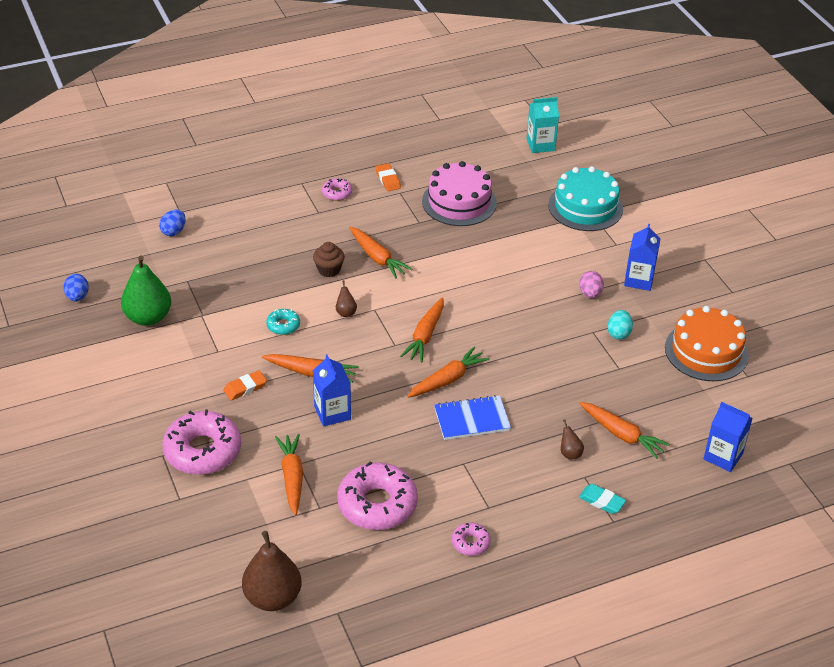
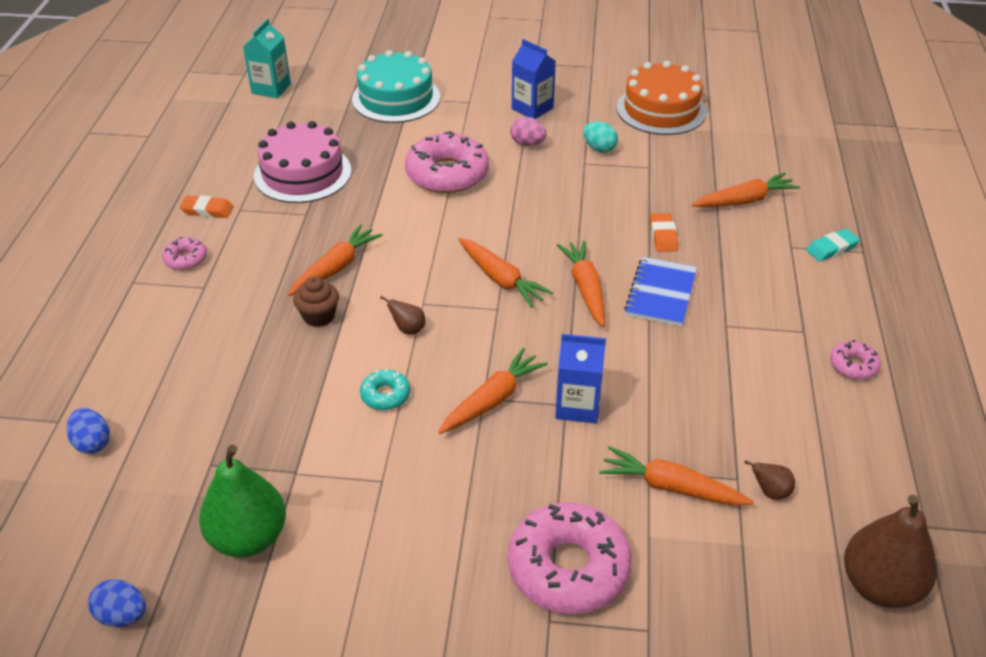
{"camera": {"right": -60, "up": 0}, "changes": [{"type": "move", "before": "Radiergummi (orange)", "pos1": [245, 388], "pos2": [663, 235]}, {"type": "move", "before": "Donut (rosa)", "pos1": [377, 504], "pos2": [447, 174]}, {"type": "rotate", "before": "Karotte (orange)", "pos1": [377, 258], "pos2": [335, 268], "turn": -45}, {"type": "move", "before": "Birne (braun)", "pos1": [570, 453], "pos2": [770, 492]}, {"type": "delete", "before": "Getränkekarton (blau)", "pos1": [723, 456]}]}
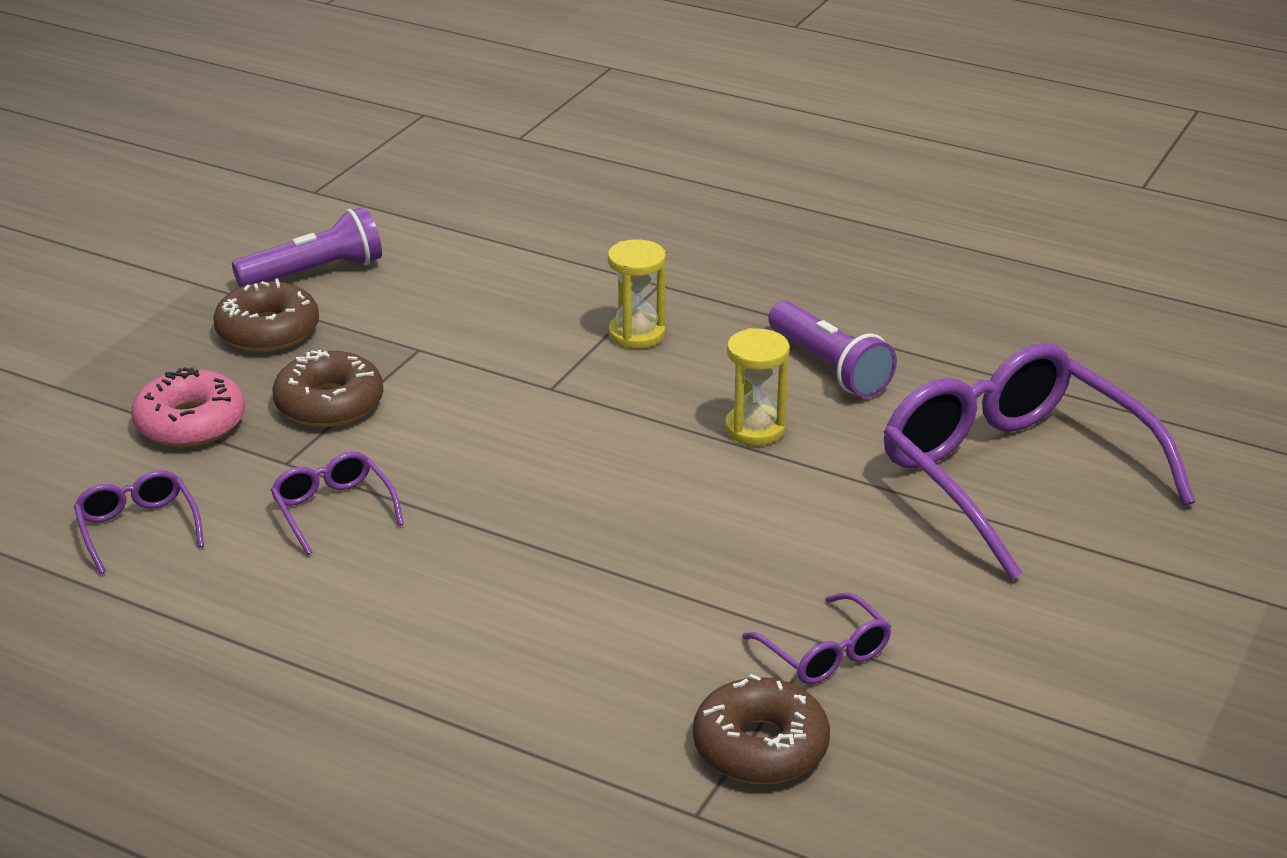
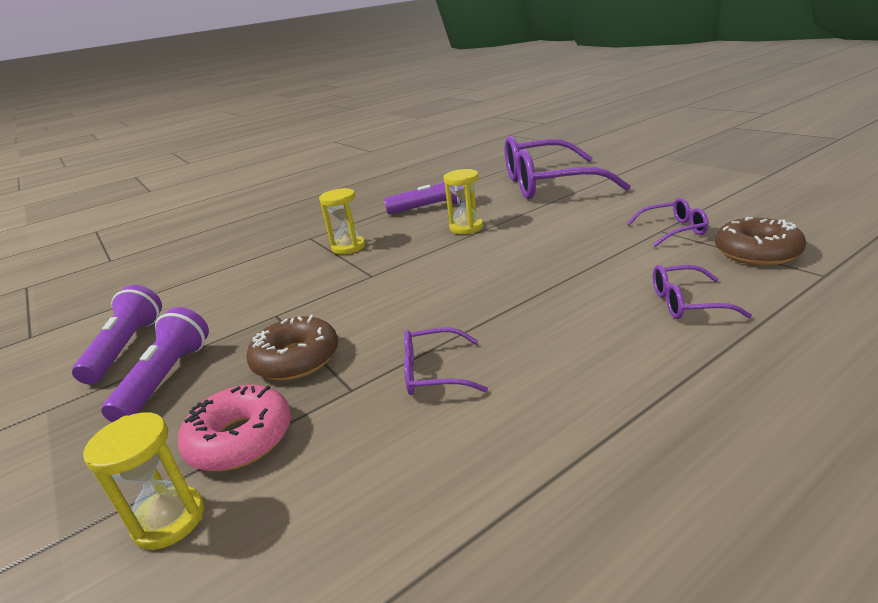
{"camera": {"right": -60, "up": -5}, "changes": [{"type": "move", "before": "Brille (lila)", "pos1": [138, 529], "pos2": [687, 303]}, {"type": "replace", "before": "Donut (braun)", "after": "Taschenlampe (lila)", "pos1": [268, 331], "pos2": [166, 378]}, {"type": "insert", "after": "Sanduhr (gelb)", "pos2": [169, 520]}]}
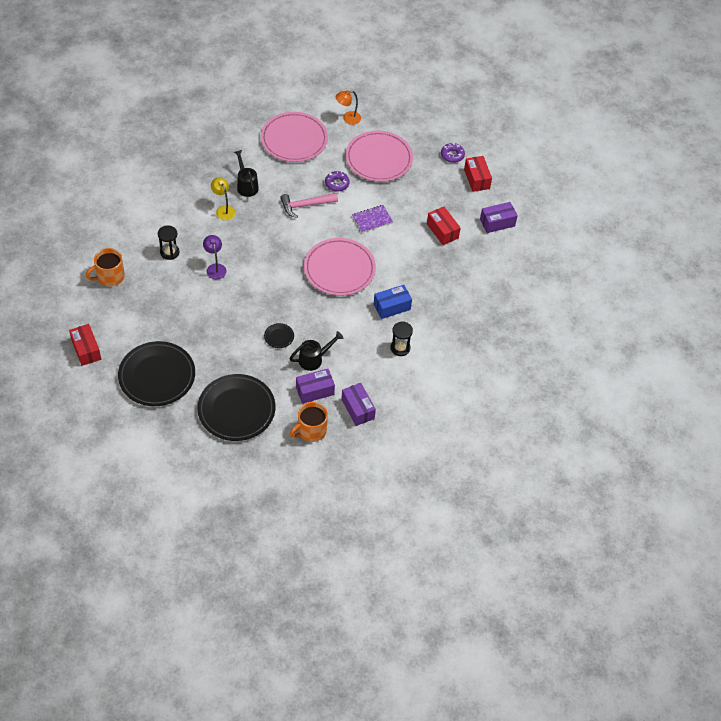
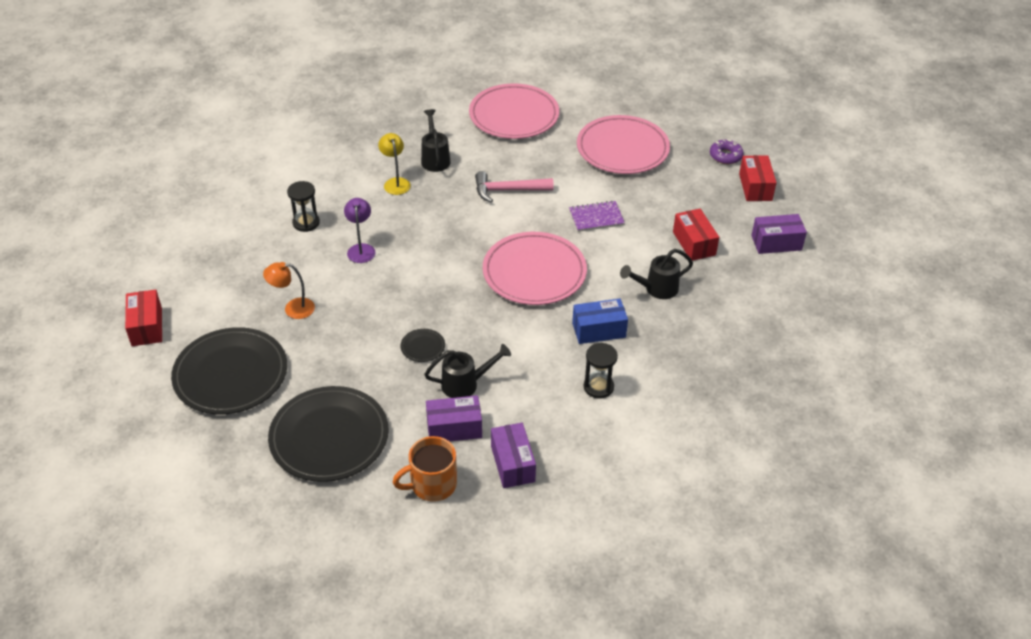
{"camera": {"right": 15, "up": -10}, "changes": [{"type": "delete", "before": "Tasse (orange)", "pos1": [110, 277]}, {"type": "delete", "before": "Donut (lila)", "pos1": [337, 184]}, {"type": "move", "before": "Lampe (orange)", "pos1": [348, 118], "pos2": [293, 308]}, {"type": "insert", "after": "Gießkanne (schwarz)", "pos2": [656, 289]}]}
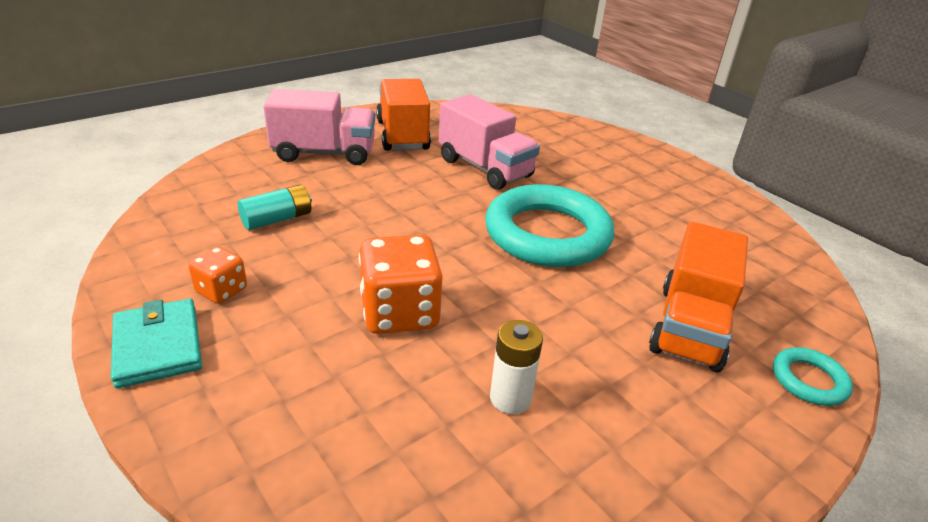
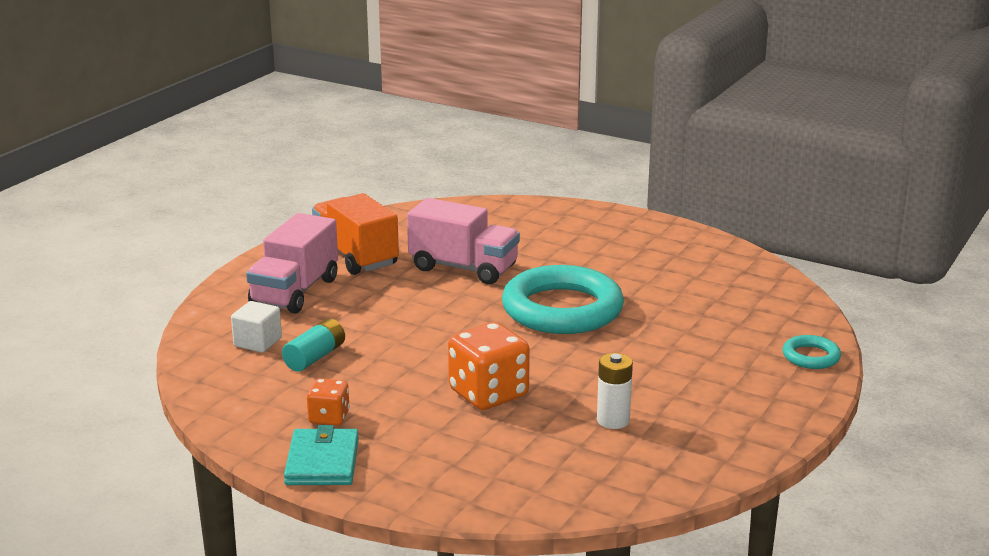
{"camera": {"right": -20, "up": -10}, "changes": [{"type": "rotate", "before": "Geldbörse (türkis)", "pos1": [158, 346], "pos2": [322, 462], "turn": 45}, {"type": "rotate", "before": "Lastwagen (rosa)", "pos1": [324, 153], "pos2": [295, 292], "turn": 135}, {"type": "delete", "before": "Lastwagen (orange)", "pos1": [689, 327]}, {"type": "insert", "after": "Kubus (weiß)", "pos2": [258, 342]}]}
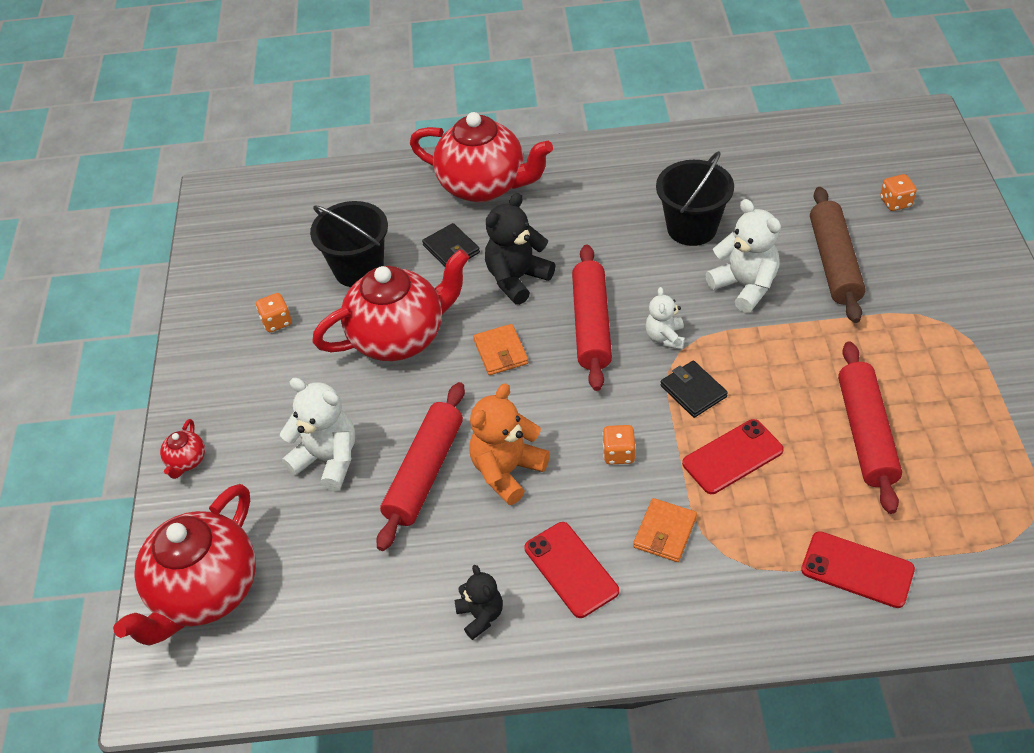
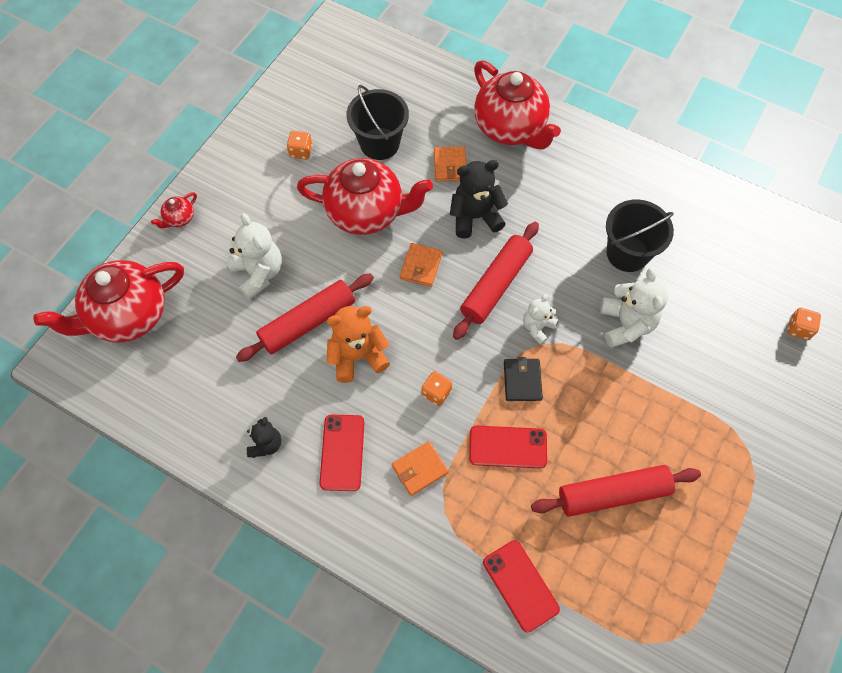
{"camera": {"right": 30, "up": 15}, "changes": [{"type": "recolor", "before": "Geldbörse (schwarz)", "after": "Geldbörse (orange)", "pos1": [451, 249], "pos2": [450, 166]}, {"type": "delete", "before": "Nudelholz (braun)", "pos1": [834, 263]}, {"type": "rotate", "before": "Nudelholz (rot)", "pos1": [866, 433], "pos2": [613, 494], "turn": 45}]}
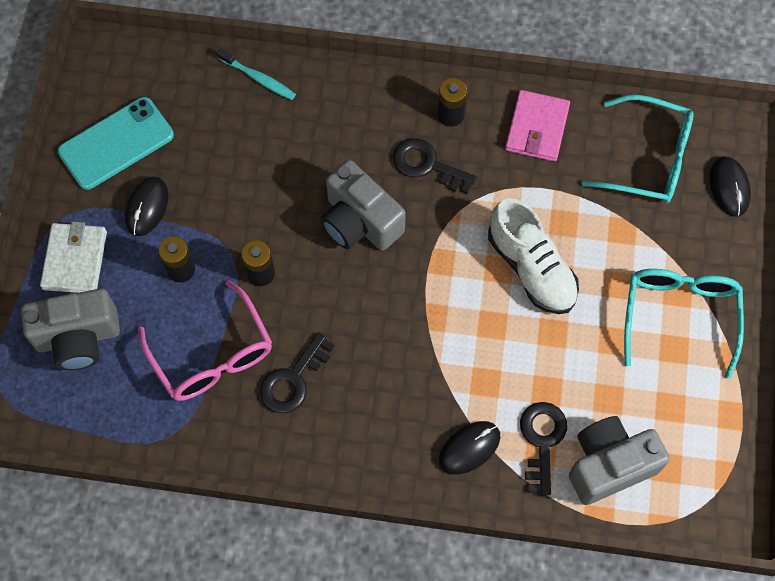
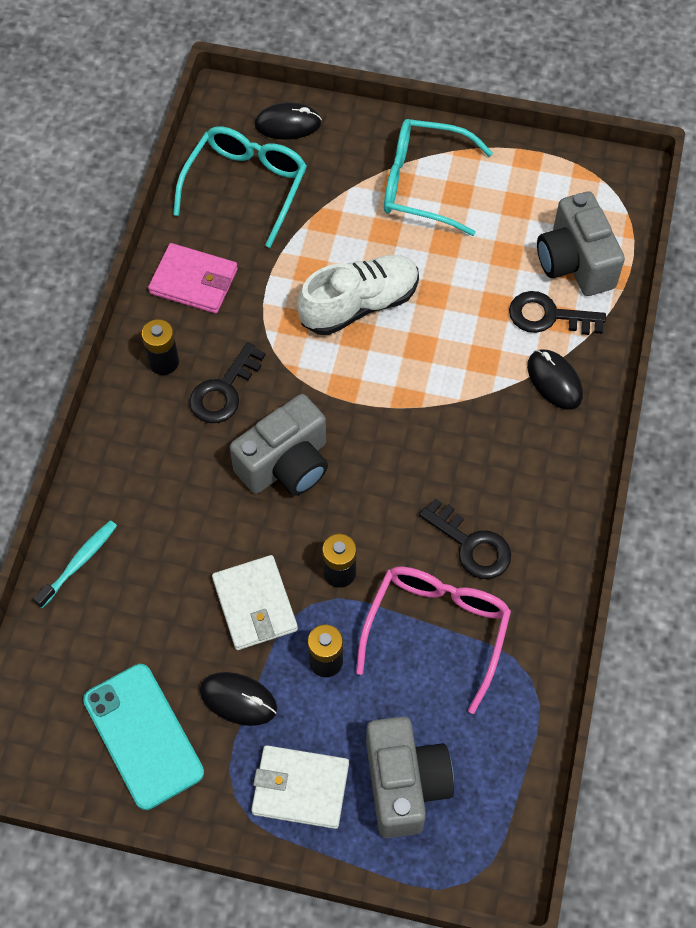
{"camera": {"right": -85, "up": -5}, "changes": [{"type": "rotate", "before": "Brille (rosa)", "pos1": [212, 355], "pos2": [437, 629], "turn": -45}, {"type": "insert", "after": "Geldbörse (weiß)", "pos2": [255, 604]}]}
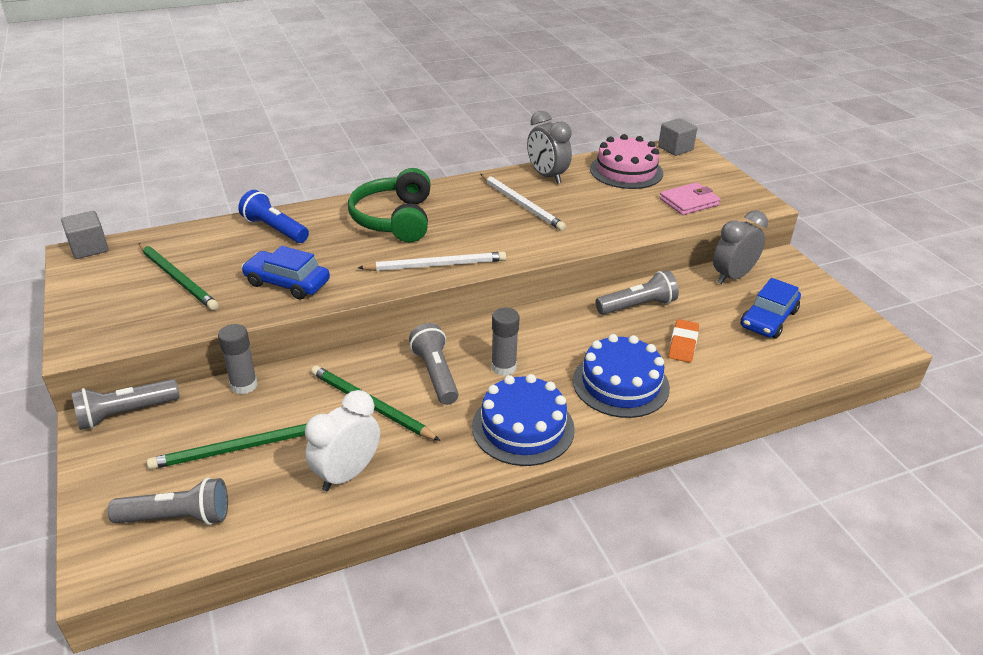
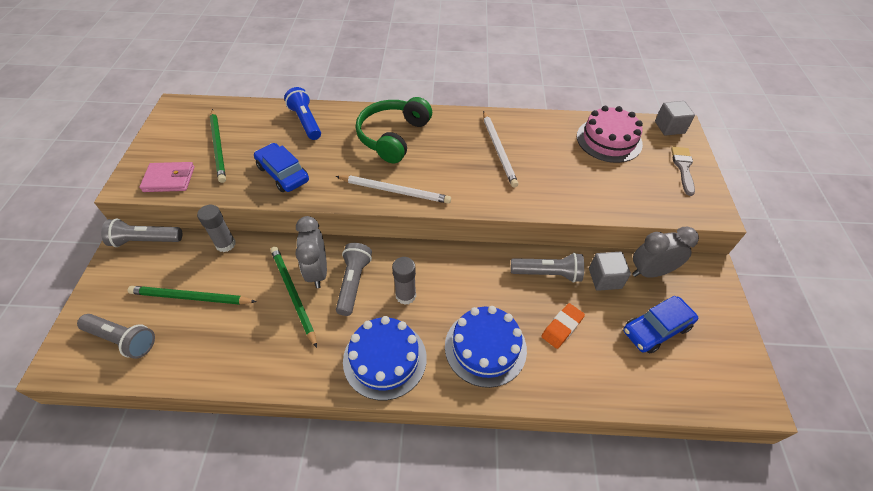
{"camera": {"right": 25, "up": 15}, "changes": [{"type": "move", "before": "Kubus (grau)", "pos1": [89, 248], "pos2": [605, 278]}, {"type": "delete", "before": "Wecker (weiß)", "pos1": [347, 474]}, {"type": "move", "before": "Wecker (grau)", "pos1": [547, 176], "pos2": [317, 271]}, {"type": "move", "before": "Geldbörse (rosa)", "pos1": [689, 202], "pos2": [169, 179]}, {"type": "insert", "after": "Pinsel (grau)", "pos2": [683, 168]}]}
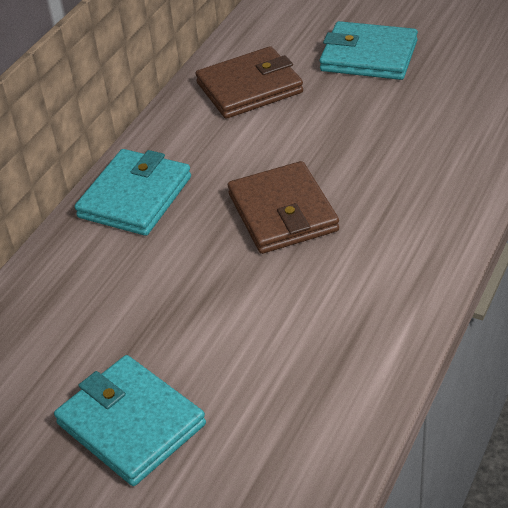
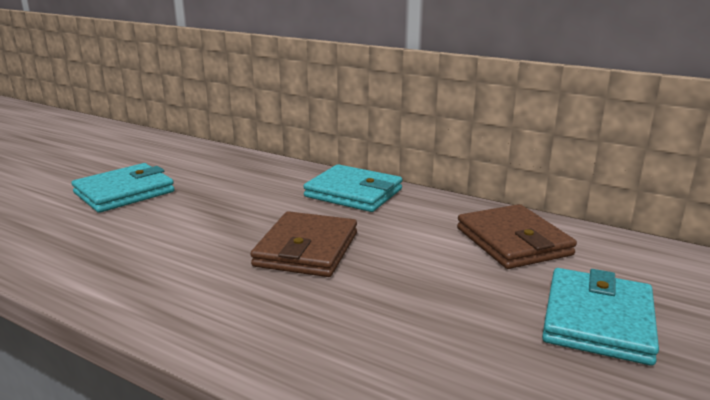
{"camera": {"right": 90, "up": -20}, "changes": [{"type": "rotate", "before": "Geldbörse (braun)", "pos1": [283, 212], "pos2": [306, 249], "turn": -60}]}
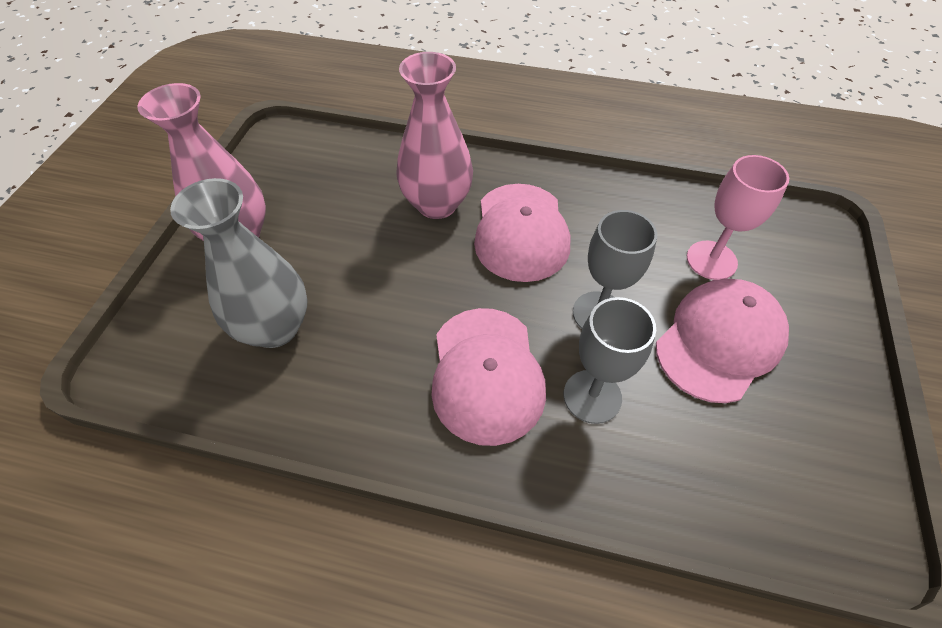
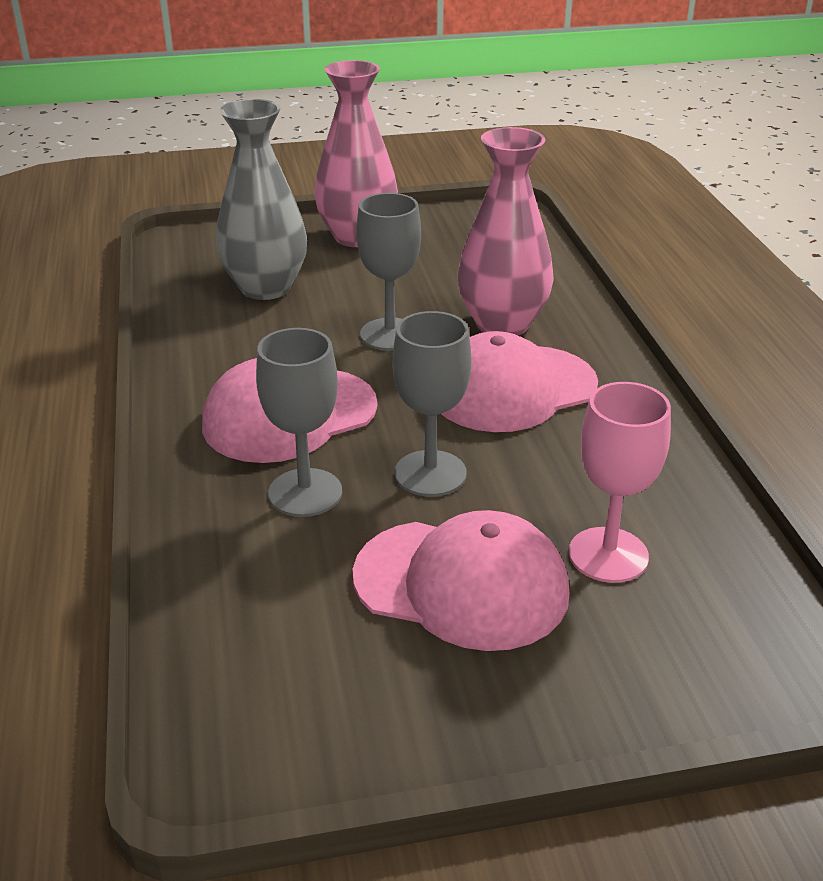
{"camera": {"right": 65, "up": -20}, "changes": [{"type": "insert", "after": "Kelch (grau)", "pos2": [390, 334]}]}
